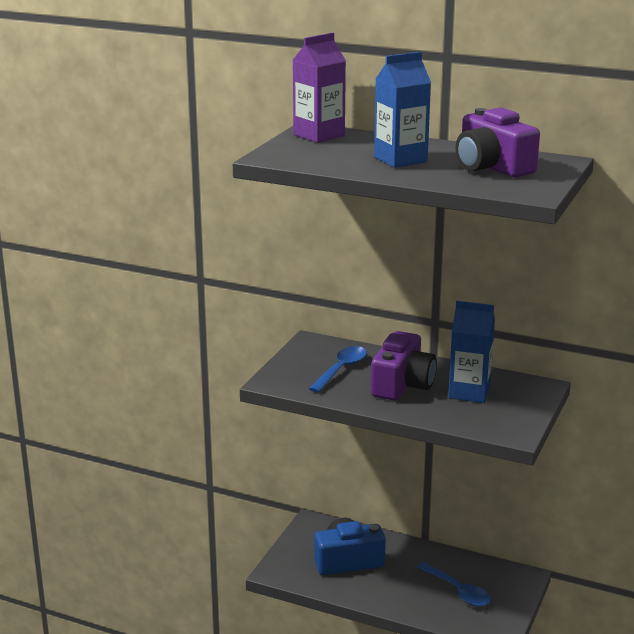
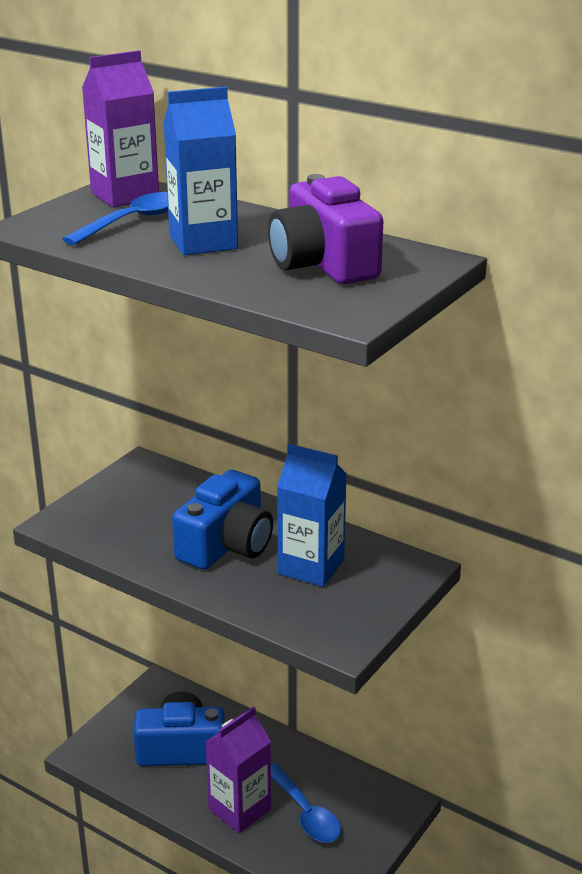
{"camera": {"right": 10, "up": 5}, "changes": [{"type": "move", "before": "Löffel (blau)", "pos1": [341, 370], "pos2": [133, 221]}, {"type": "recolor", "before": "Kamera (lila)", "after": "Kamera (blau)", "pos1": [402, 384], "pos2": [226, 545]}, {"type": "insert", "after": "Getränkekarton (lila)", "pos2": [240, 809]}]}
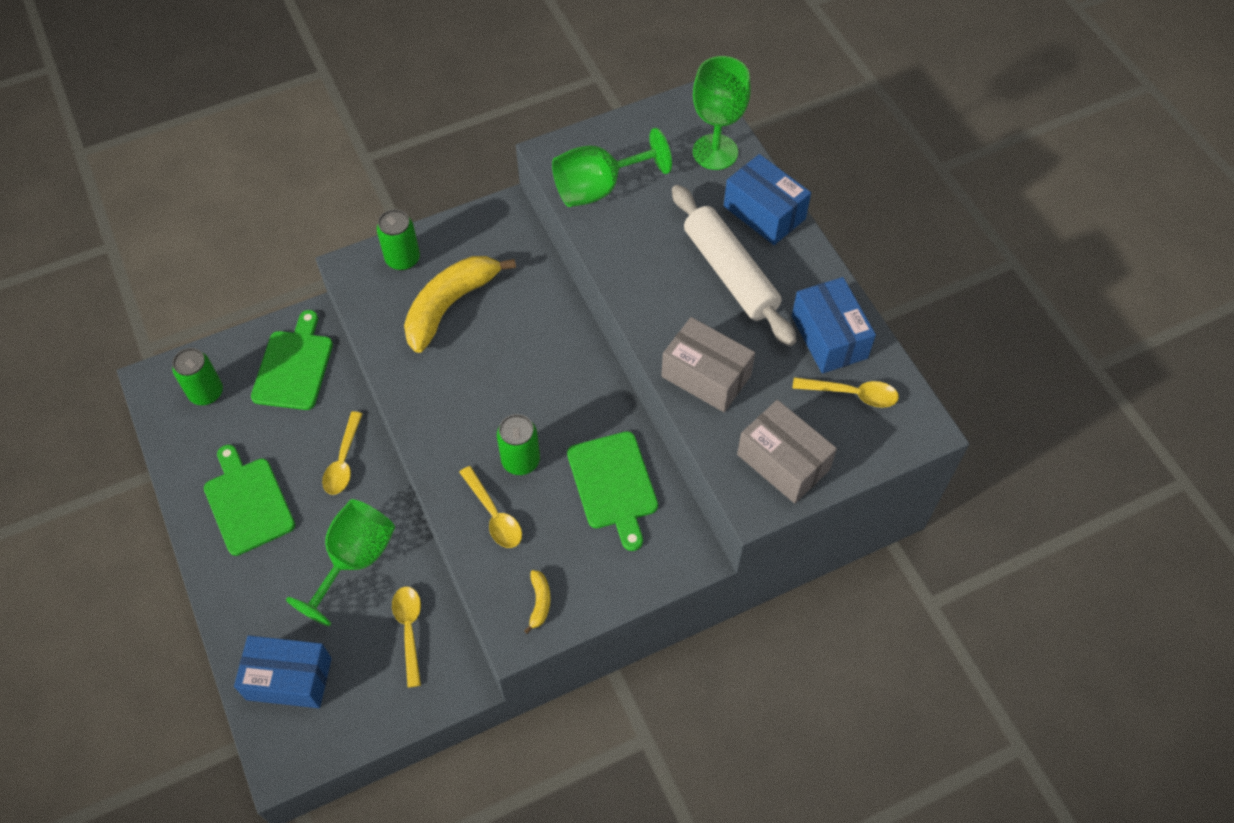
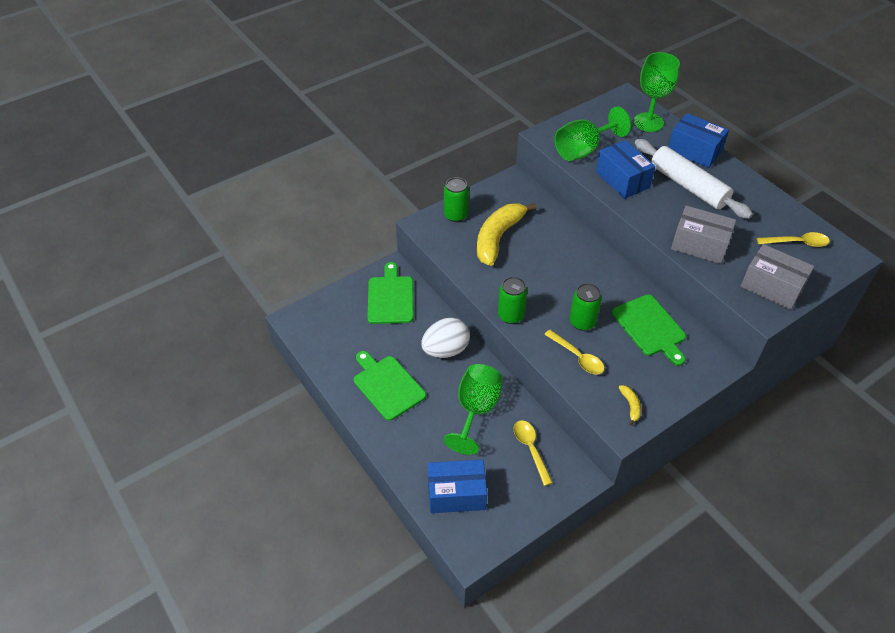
{"camera": {"right": -10, "up": -10}, "changes": [{"type": "move", "before": "Dose (grün)", "pos1": [206, 393], "pos2": [511, 315]}, {"type": "replace", "before": "Löffel (gelb)", "after": "Ei (weiß)", "pos1": [343, 461], "pos2": [445, 350]}, {"type": "move", "before": "Schachtel (blau)", "pos1": [829, 337], "pos2": [622, 180]}]}
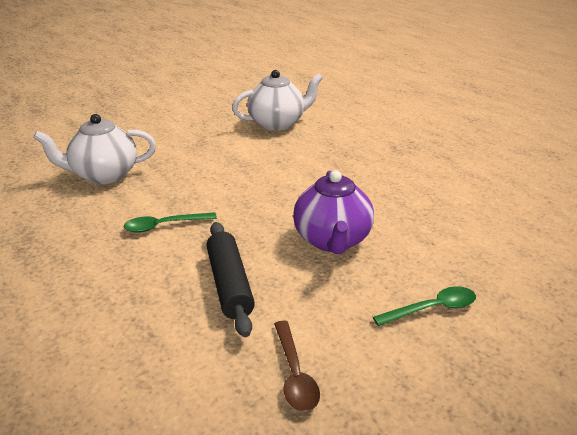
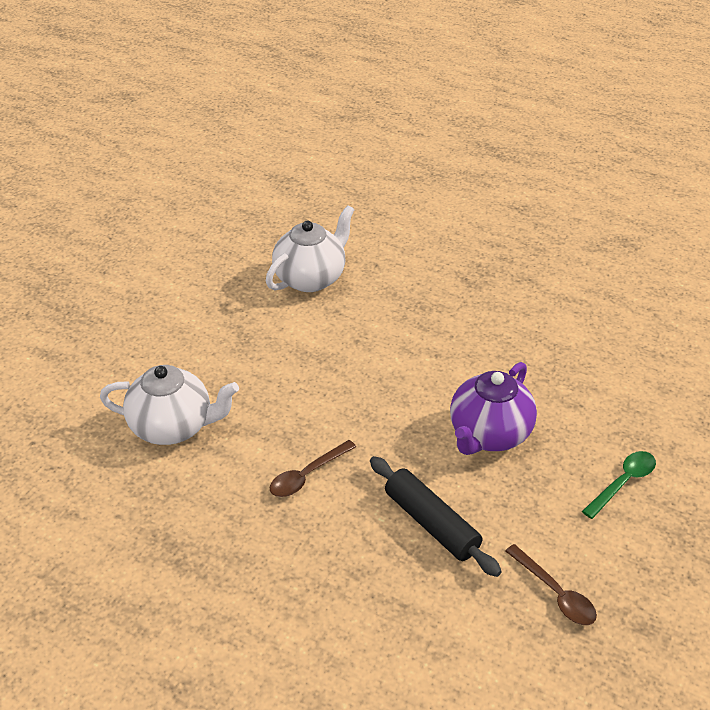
{"camera": {"right": -25, "up": 10}, "changes": [{"type": "rotate", "before": "Teekanne (weiß)", "pos1": [104, 175], "pos2": [173, 427], "turn": -135}, {"type": "recolor", "before": "Löffel (grün)", "after": "Löffel (braun)", "pos1": [164, 226], "pos2": [307, 475]}, {"type": "rotate", "before": "Teekanne (lila)", "pos1": [332, 240], "pos2": [489, 435], "turn": 60}]}
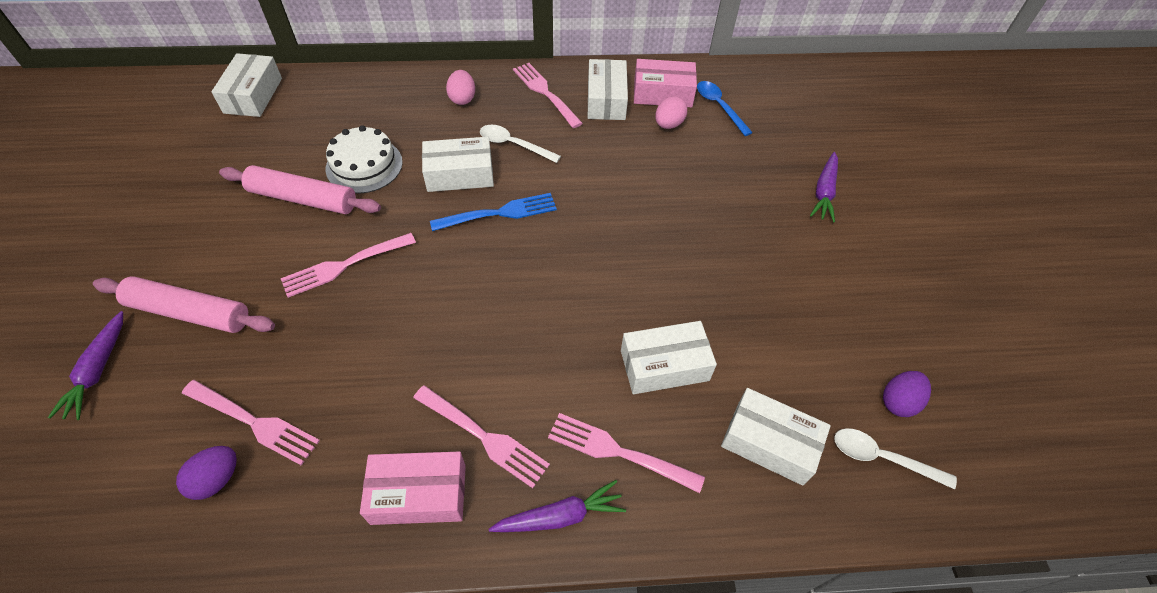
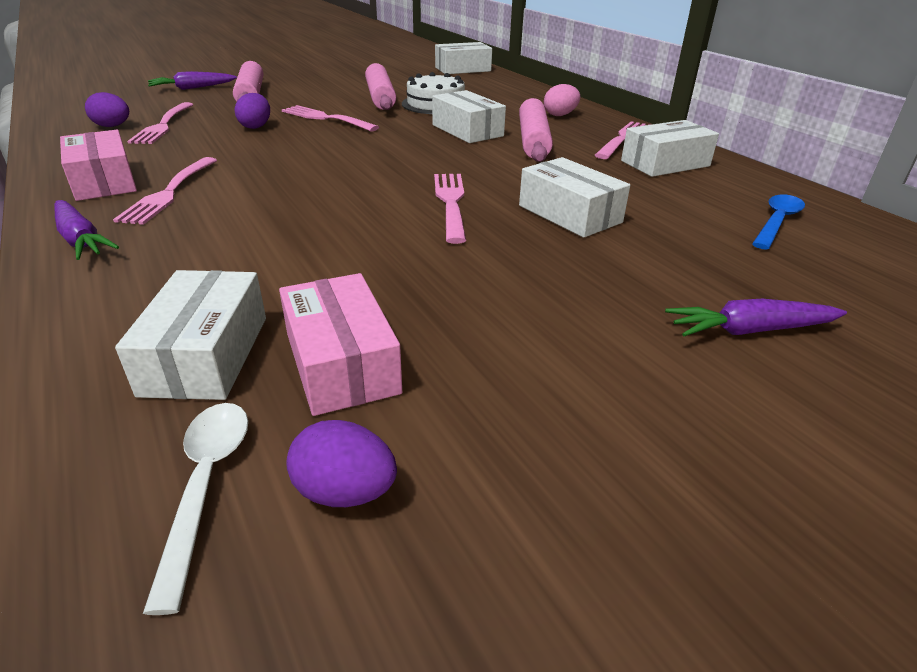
{"camera": {"right": 65, "up": -20}, "changes": [{"type": "delete", "before": "Gabel (blau)", "pos1": [498, 213]}, {"type": "replace", "before": "Löffel (weiß)", "after": "Nudelholz (rosa)", "pos1": [513, 145], "pos2": [533, 140]}, {"type": "move", "before": "Gabel (rosa)", "pos1": [619, 452], "pos2": [451, 203]}, {"type": "move", "before": "Schachtel (weiß)", "pos1": [664, 365], "pos2": [569, 214]}, {"type": "move", "before": "Schachtel (rosa)", "pos1": [662, 93], "pos2": [341, 363]}, {"type": "delete", "before": "Ei (rosa)", "pos1": [668, 124]}, {"type": "insert", "after": "Ei (lila)", "pos2": [256, 126]}]}
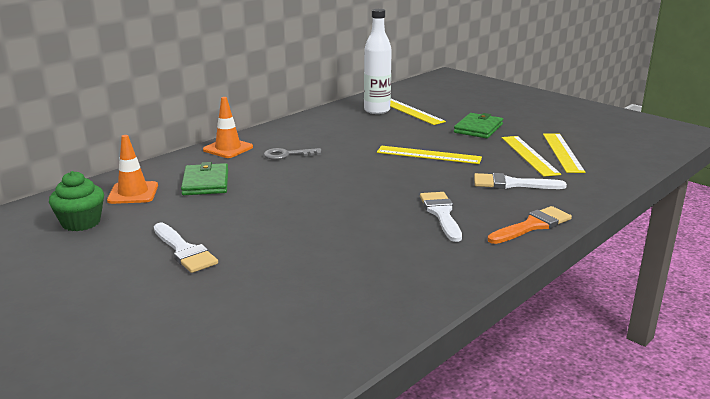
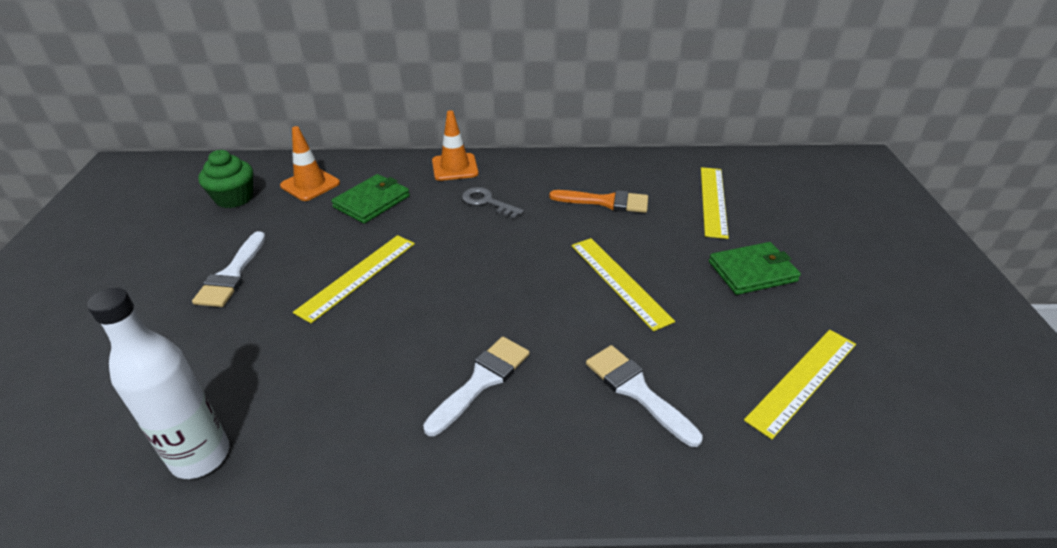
{"camera": {"right": 45, "up": 15}, "changes": [{"type": "move", "before": "Flasche (weiß)", "pos1": [377, 110], "pos2": [200, 456]}, {"type": "move", "before": "Pinsel (orange)", "pos1": [532, 226], "pos2": [605, 202]}, {"type": "move", "before": "Lineal (gelb)", "pos1": [529, 155], "pos2": [358, 276]}]}
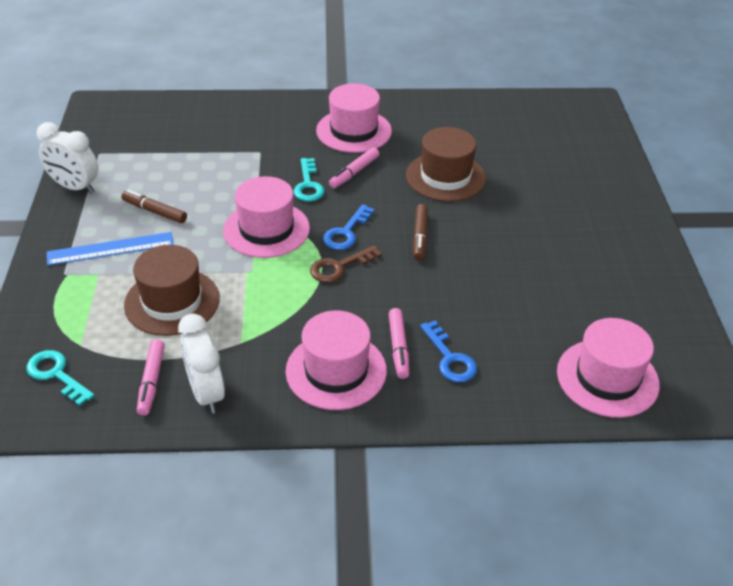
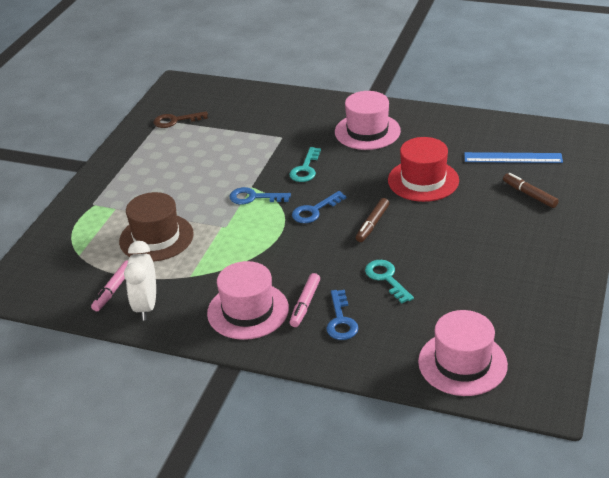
{"camera": {"right": 25, "up": -5}, "changes": [{"type": "move", "before": "Schlüssel (türkis)", "pos1": [56, 374], "pos2": [386, 278]}, {"type": "delete", "before": "Wecker (weiß)", "pos1": [75, 187]}, {"type": "move", "before": "Lineal (blau)", "pos1": [110, 249], "pos2": [513, 158]}, {"type": "move", "before": "Filzstift (braun)", "pos1": [155, 211], "pos2": [529, 195]}, {"type": "replace", "before": "Hut (rosa)", "after": "Schlüssel (blau)", "pos1": [266, 229], "pos2": [254, 197]}, {"type": "move", "before": "Schlüssel (braun)", "pos1": [339, 267], "pos2": [175, 121]}, {"type": "delete", "before": "Filzstift (rosa)", "pos1": [354, 172]}, {"type": "recolor", "before": "Hut (braun)", "after": "Hut (rot)", "pos1": [445, 177], "pos2": [423, 180]}]}
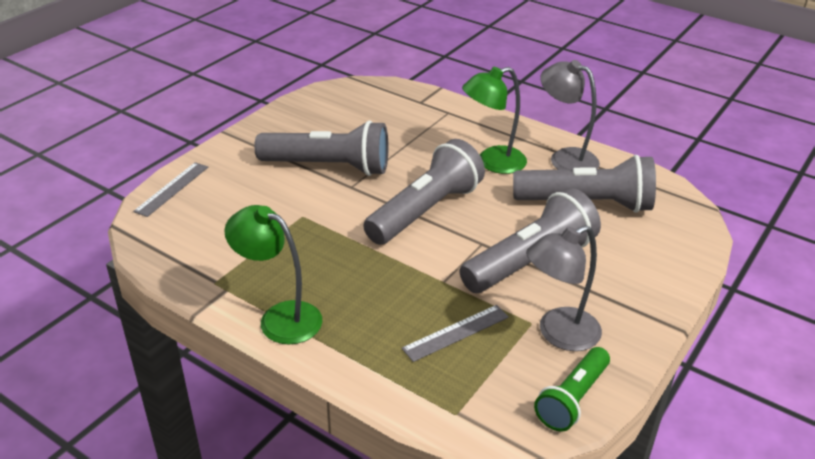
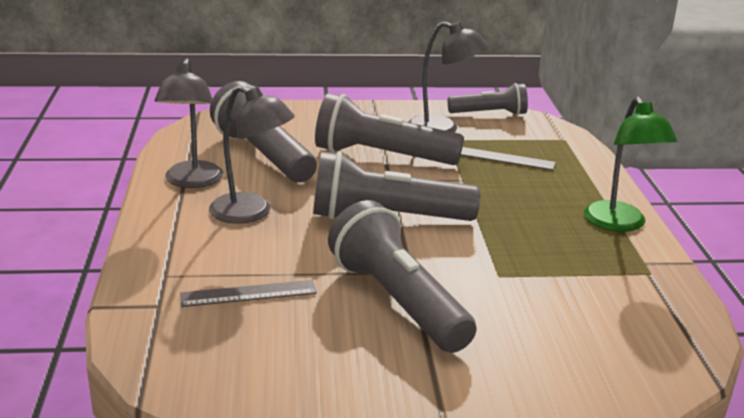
{"camera": {"right": -130, "up": -10}, "changes": [{"type": "move", "before": "Lineal (grau)", "pos1": [172, 189], "pos2": [248, 293]}, {"type": "recolor", "before": "Lampe (grün)", "after": "Lampe (grau)", "pos1": [492, 162], "pos2": [251, 213]}, {"type": "recolor", "before": "Taschenlampe (grün)", "after": "Taschenlampe (grau)", "pos1": [572, 399], "pos2": [489, 114]}]}
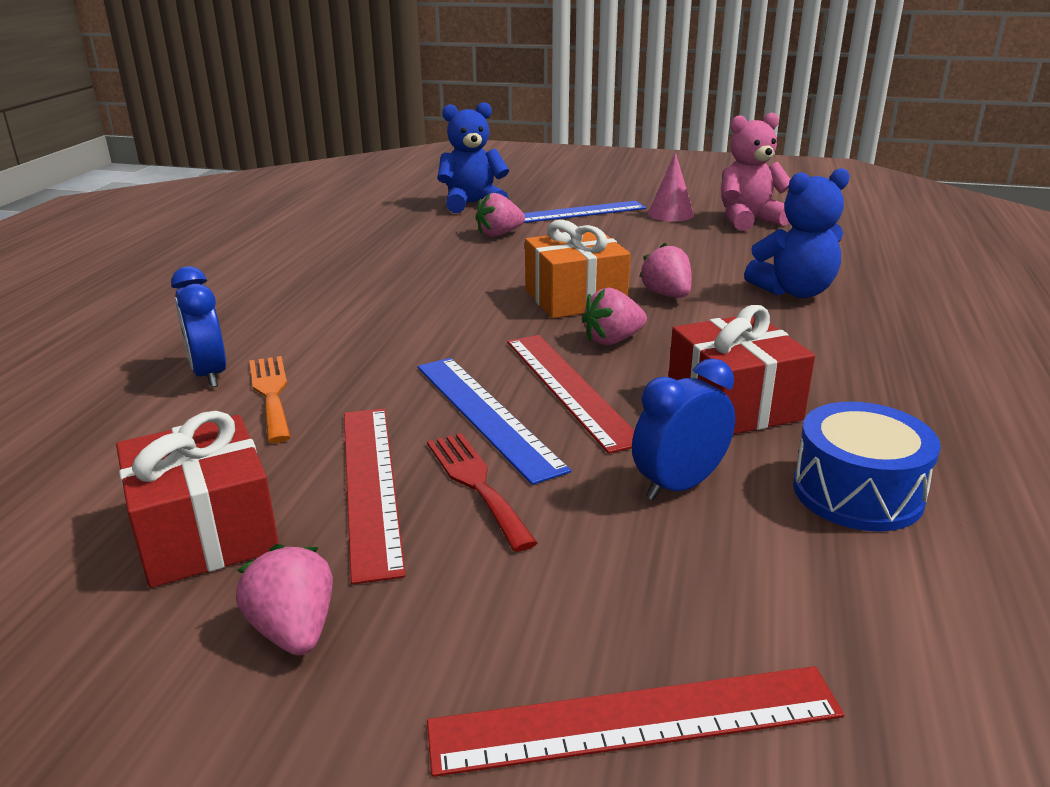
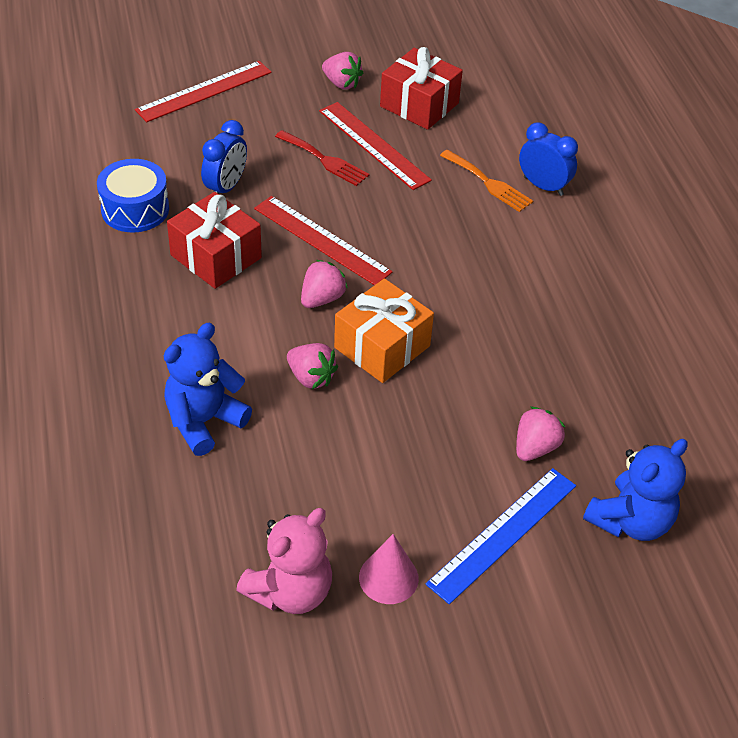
{"camera": {"right": 150, "up": 20}, "changes": [{"type": "delete", "before": "Lineal (blau)", "pos1": [486, 415]}]}
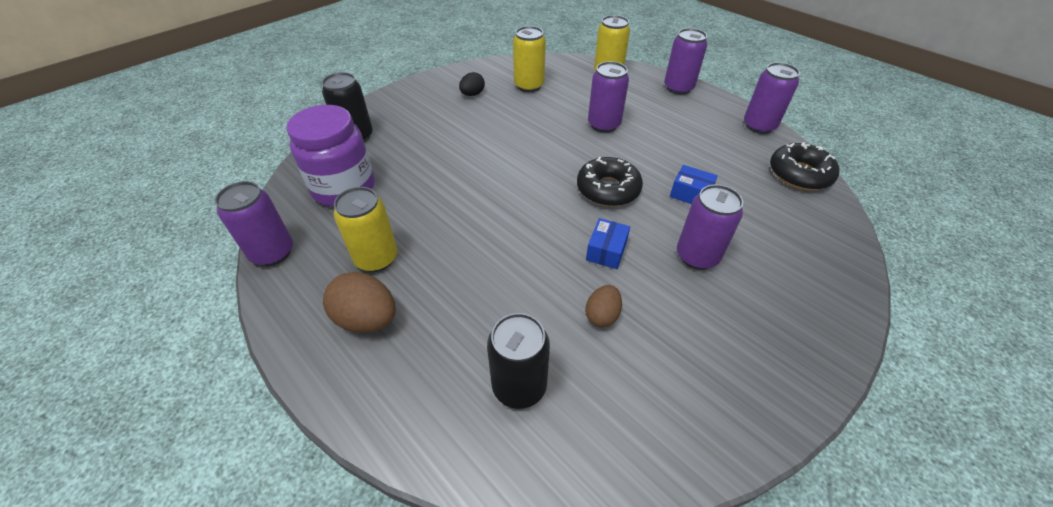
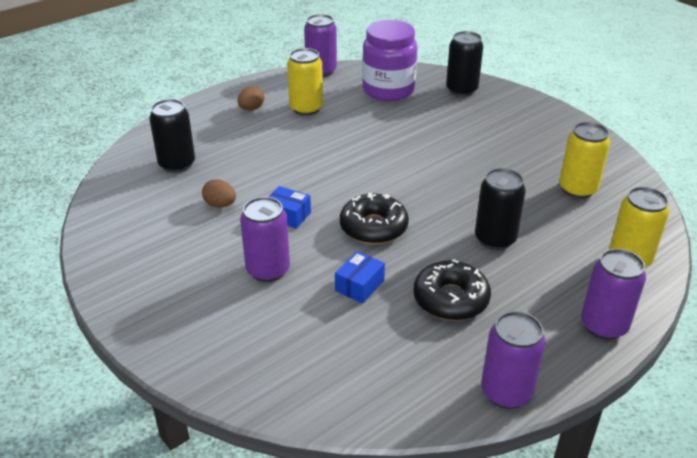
{"camera": {"right": 95, "up": -10}, "changes": [{"type": "resize", "before": "Ei (braun)", "pos1": [367, 319], "pos2": [251, 109], "scale": 0.61}, {"type": "delete", "before": "Ei (schwarz)", "pos1": [472, 94]}, {"type": "recolor", "before": "Dose (lila)", "after": "Dose (schwarz)", "pos1": [604, 125], "pos2": [495, 239]}, {"type": "move", "before": "Donut (schwarz)", "pos1": [799, 174], "pos2": [450, 299]}]}
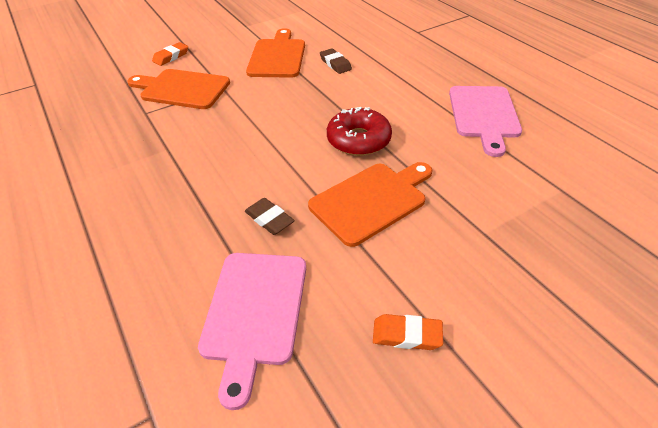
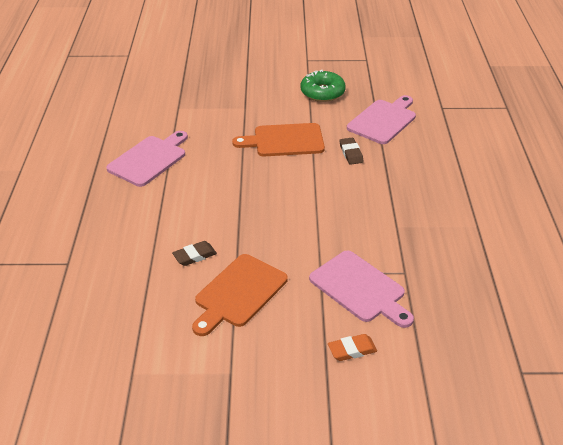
{"camera": {"right": -150, "up": -5}, "changes": [{"type": "recolor", "before": "Schneidebrett (orange)", "after": "Schneidebrett (rosa)", "pos1": [182, 89], "pos2": [360, 288]}, {"type": "rotate", "before": "Radiergummi (braun)", "pos1": [335, 64], "pos2": [194, 256], "turn": 60}, {"type": "delete", "before": "Donut (rot)", "pos1": [358, 140]}, {"type": "replace", "before": "Radiergummi (orange)", "after": "Donut (grün)", "pos1": [406, 335], "pos2": [322, 92]}]}
